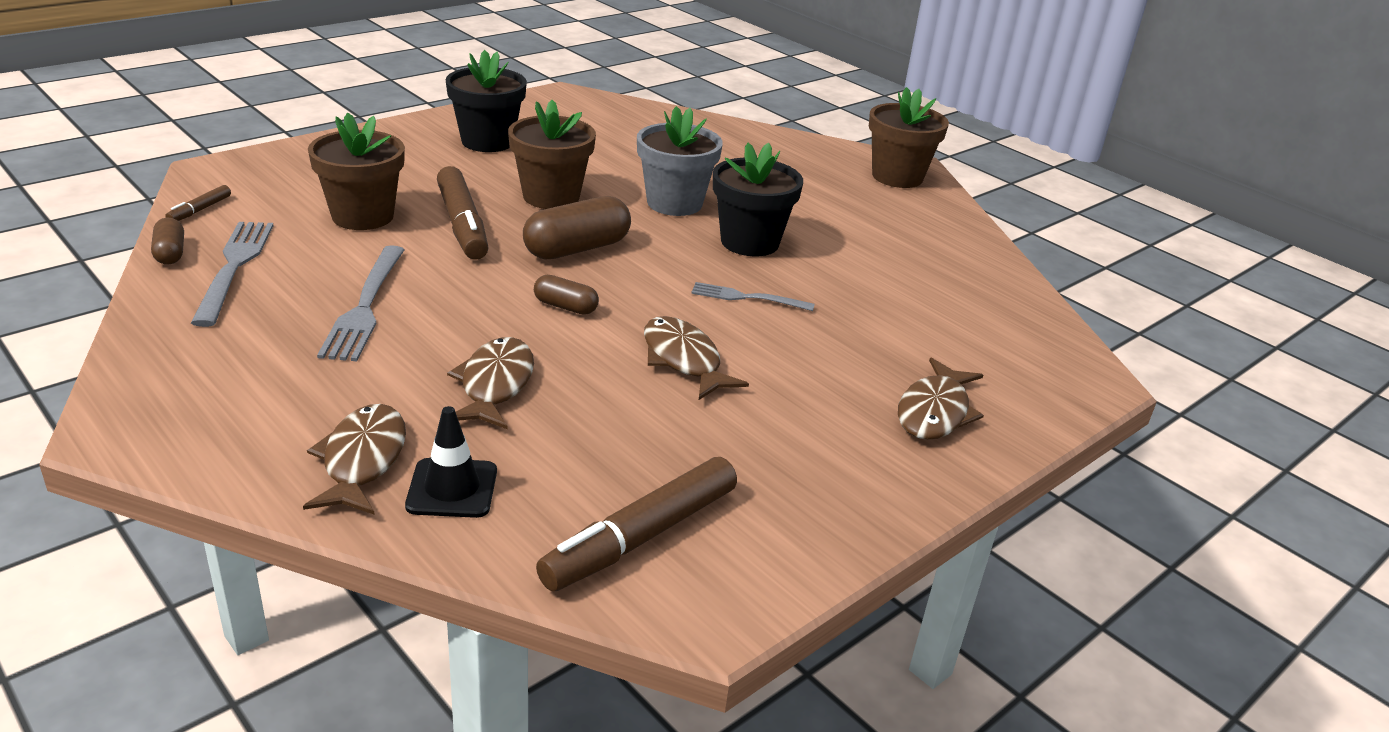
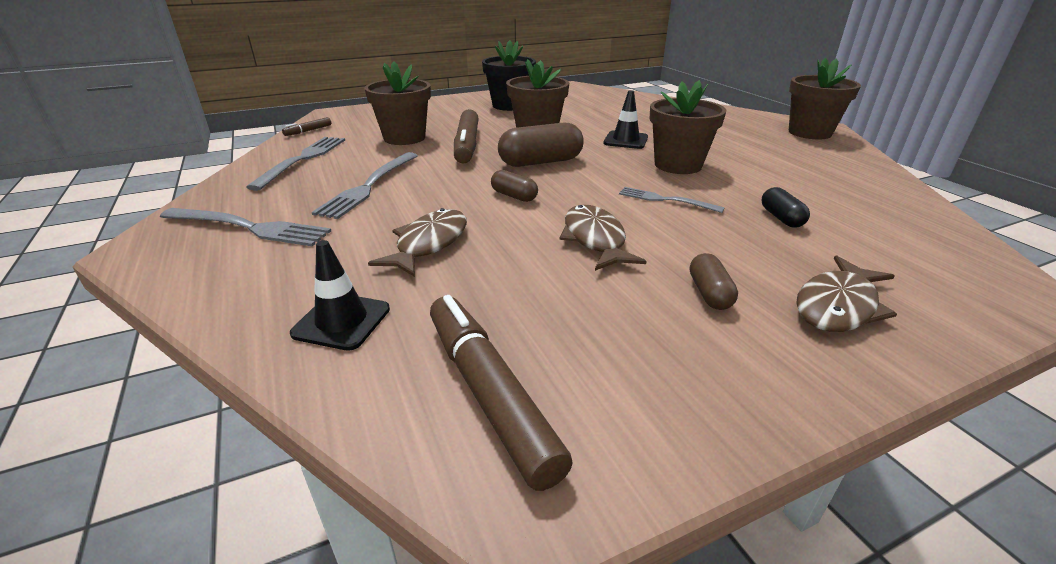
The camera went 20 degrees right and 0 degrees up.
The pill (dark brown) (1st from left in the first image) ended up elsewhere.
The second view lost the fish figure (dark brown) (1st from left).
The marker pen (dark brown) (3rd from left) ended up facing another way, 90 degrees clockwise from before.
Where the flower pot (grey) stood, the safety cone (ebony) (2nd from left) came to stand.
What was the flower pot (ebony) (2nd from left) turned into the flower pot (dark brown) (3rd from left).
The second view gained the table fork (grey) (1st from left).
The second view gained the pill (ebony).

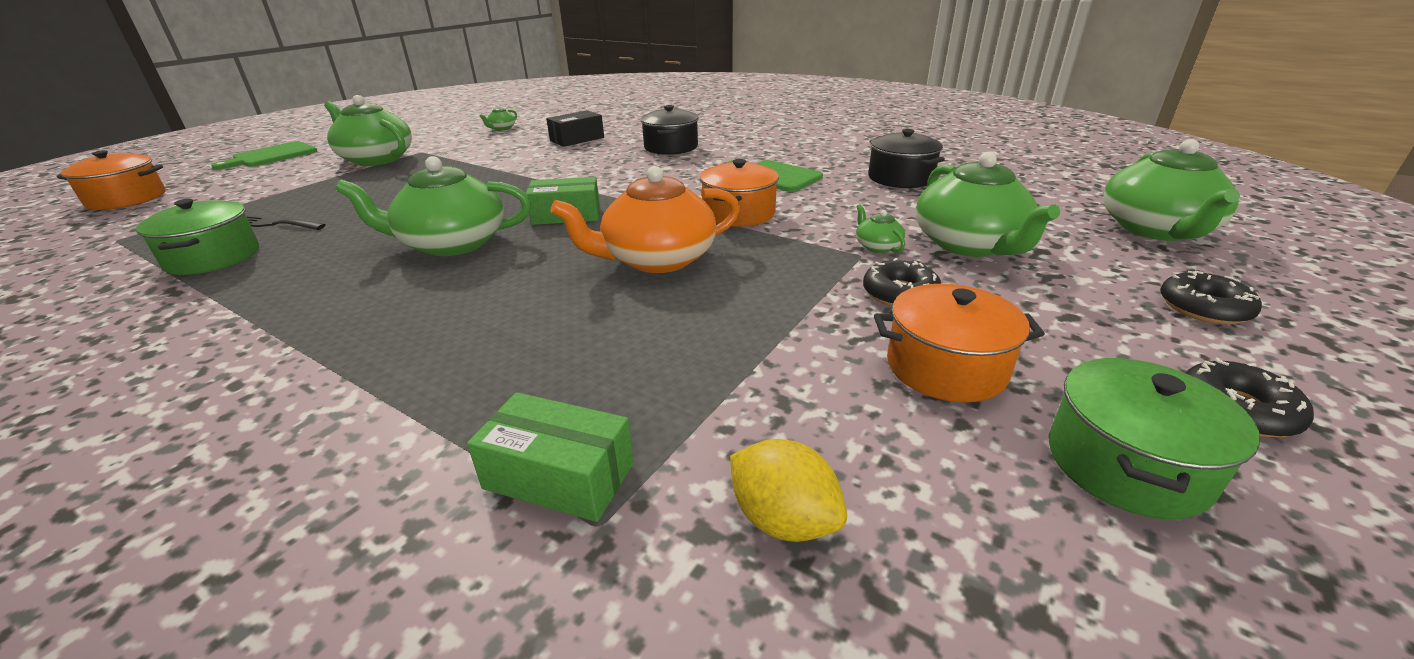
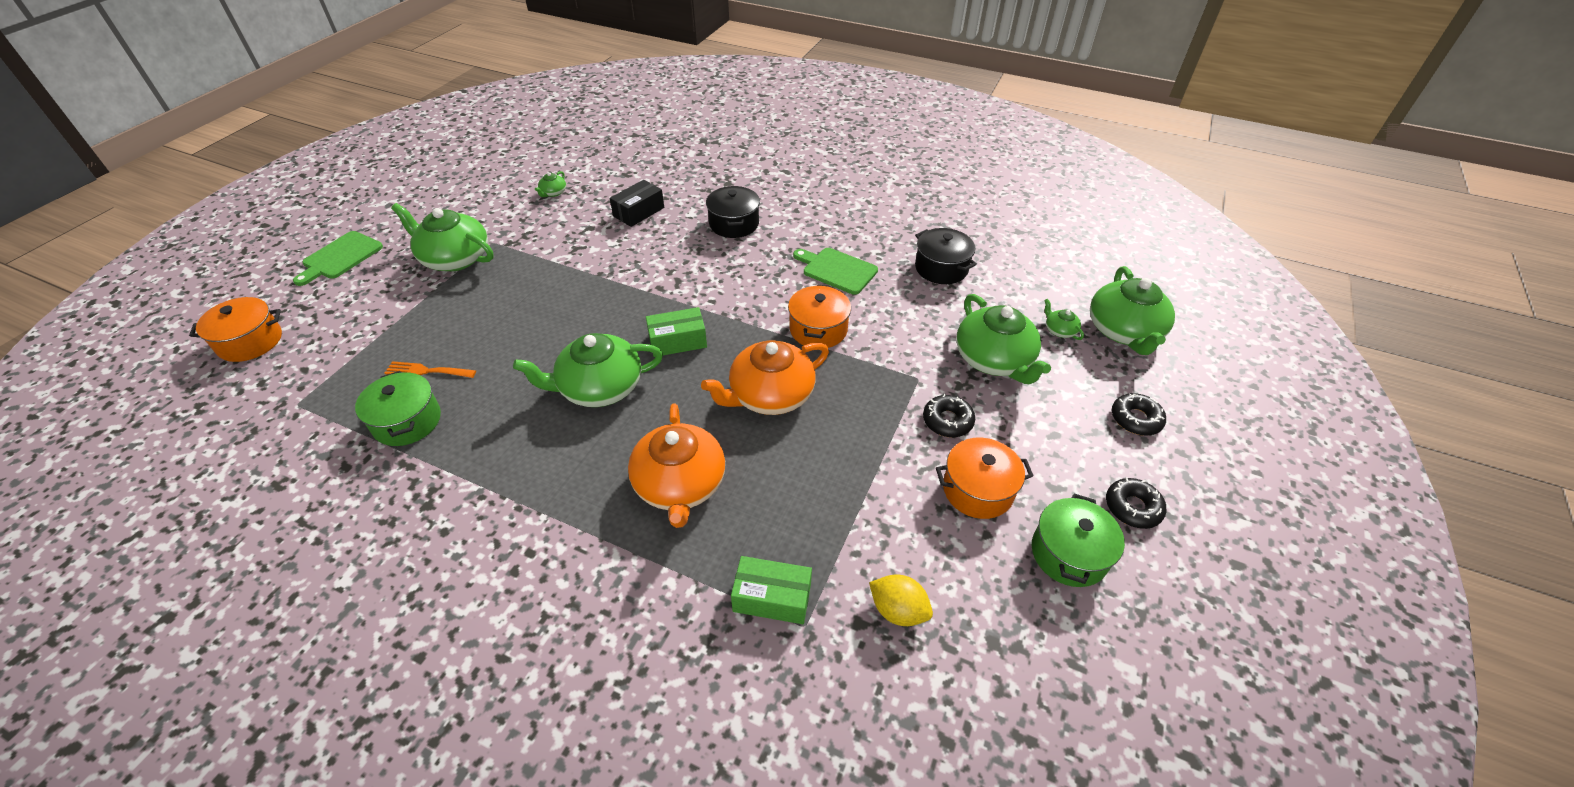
The camera went 10 degrees left and 15 degrees up.
What was the table fork (ebony) turned into the table fork (orange-coloured).
The teapot (emerald) (4th from left in the first image) ended up elsewhere.
The second view gained the teapot (orange-coloured) (1st from left).

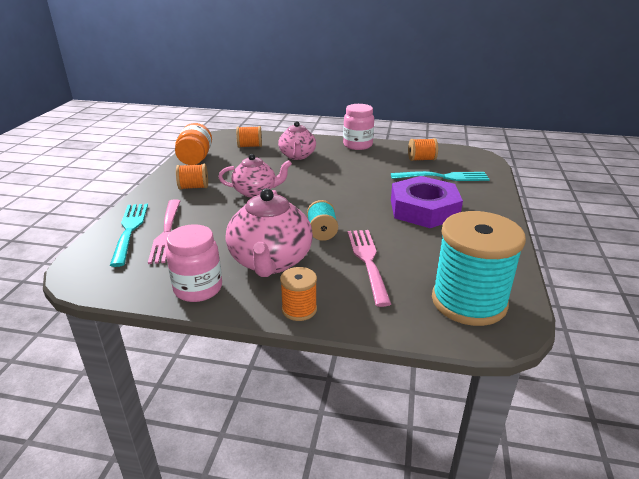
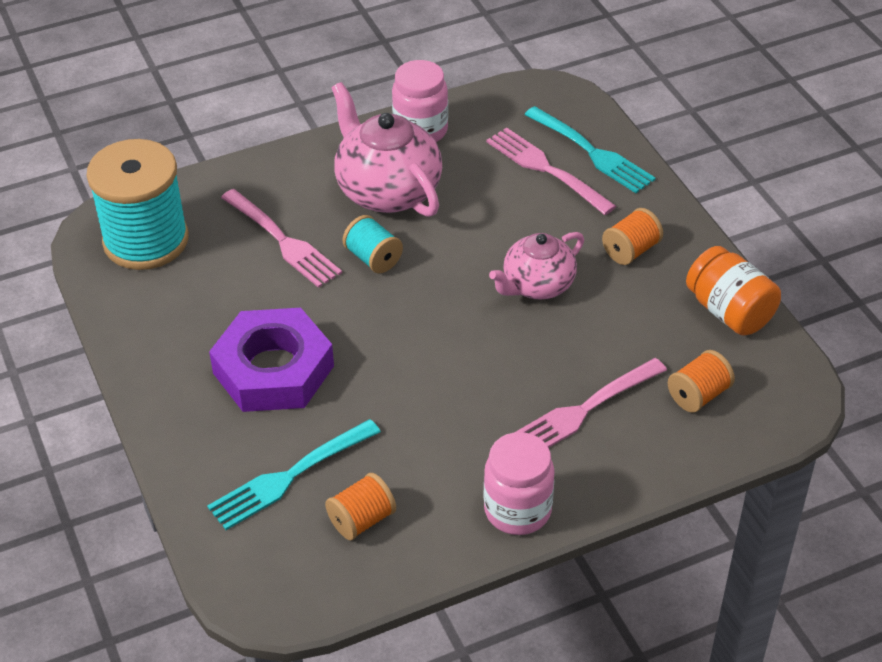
The camera went 145 degrees right and 15 degrees up.
Where the teapot (pink) (3rd from left) stood, the table fork (pink) (3rd from left) came to stand.
The second view lost the spool (orange-coloured) (3rd from left).

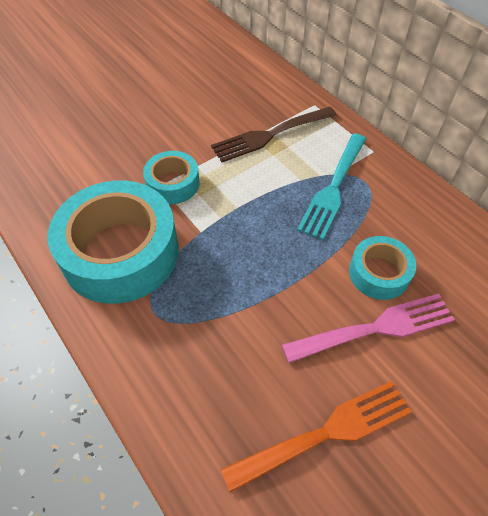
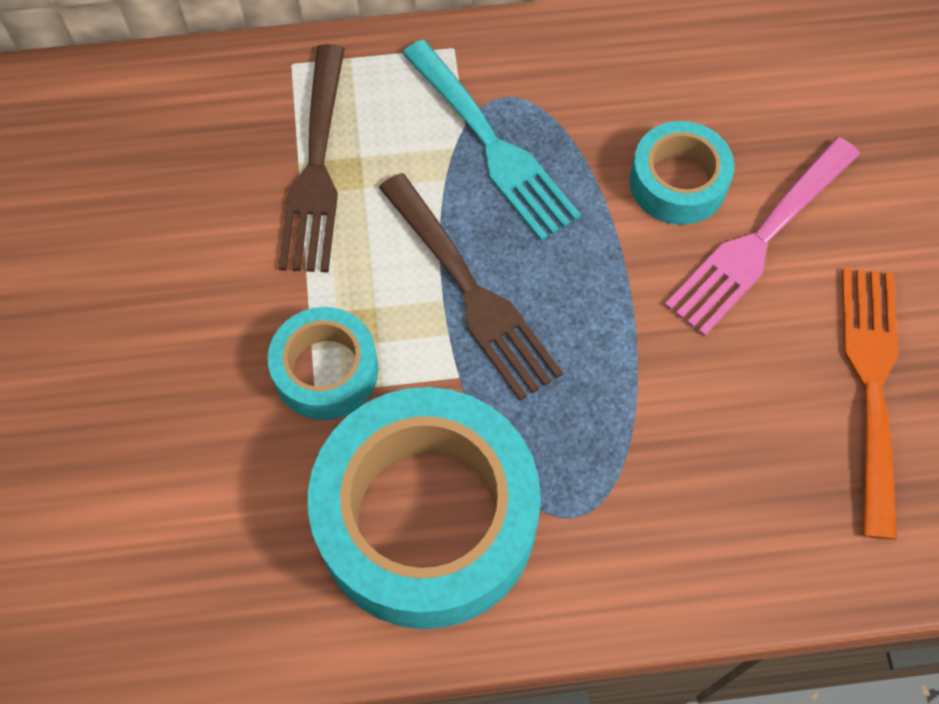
The camera went 60 degrees left and 10 degrees up.
The table fork (pink) ended up facing another way, 150 degrees counterclockwise from before.
The second view gained the table fork (dark brown) (2nd from left).

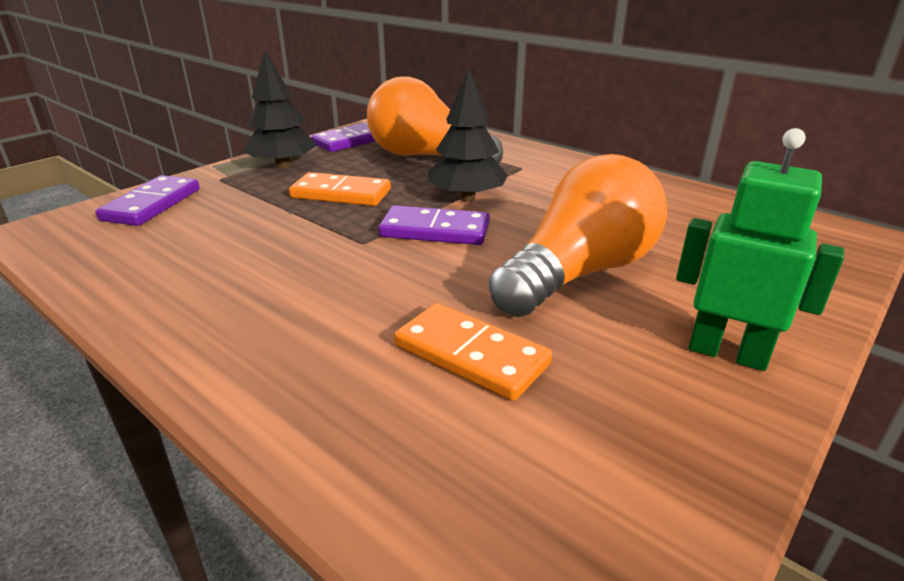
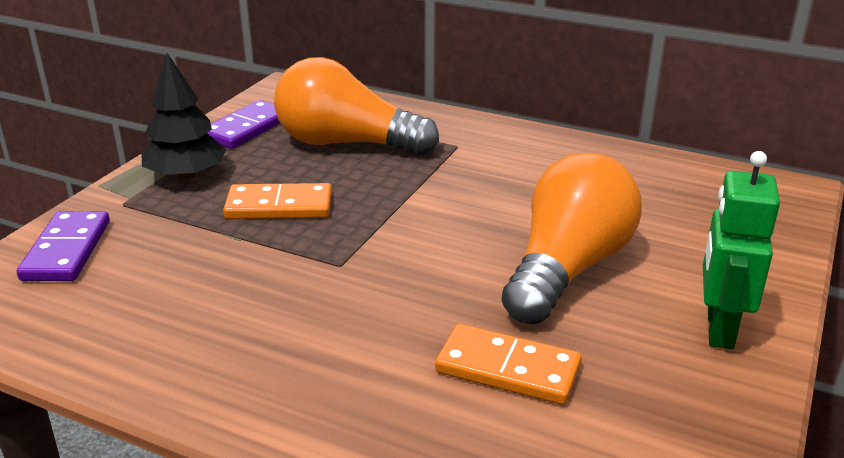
The camera went 15 degrees left and 0 degrees up.
The second view lost the domino tile (purple) (3rd from left).
The second view lost the tree (ebony) (2nd from left).
The toy robot (emerald) ended up facing another way, 90 degrees counterclockwise from before.

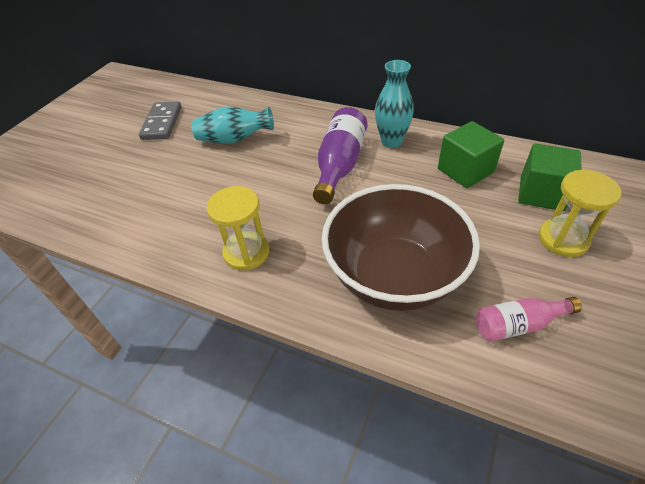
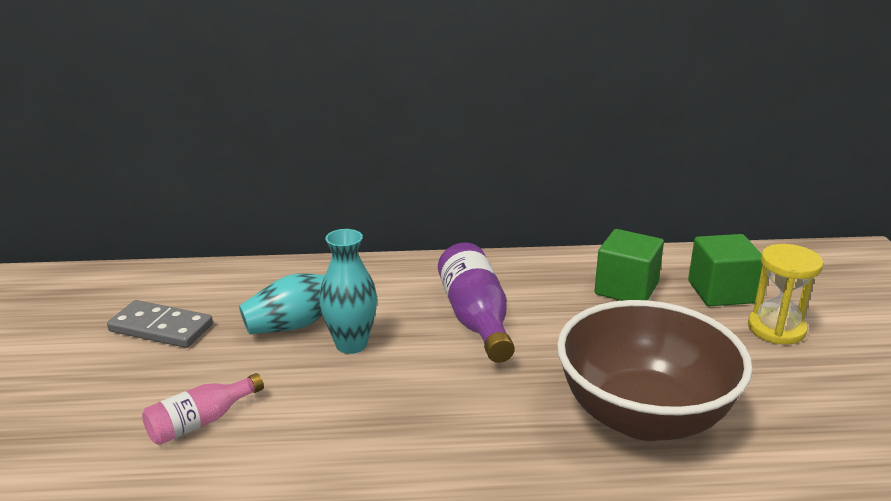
The camera went 30 degrees left and 20 degrees down.
The domino tile (grey) ended up facing another way, 45 degrees counterclockwise from before.
The second view lost the sandglass (bright yellow) (1st from left).
The vase (aqua) (2nd from left) ended up elsewhere.
The flask (pink) ended up elsewhere.

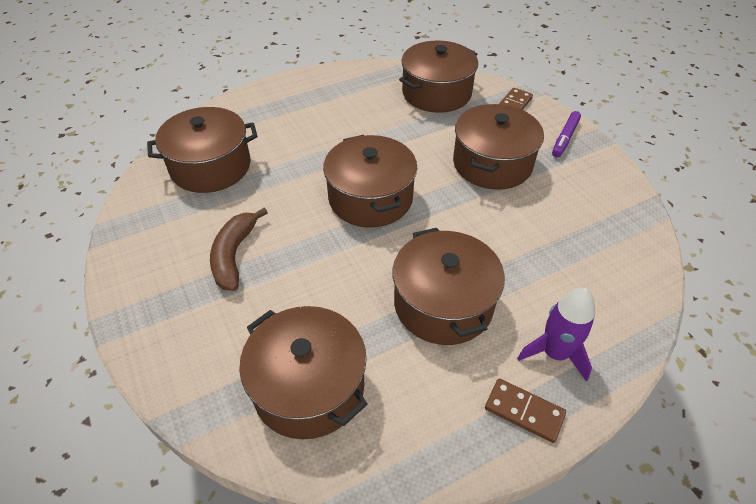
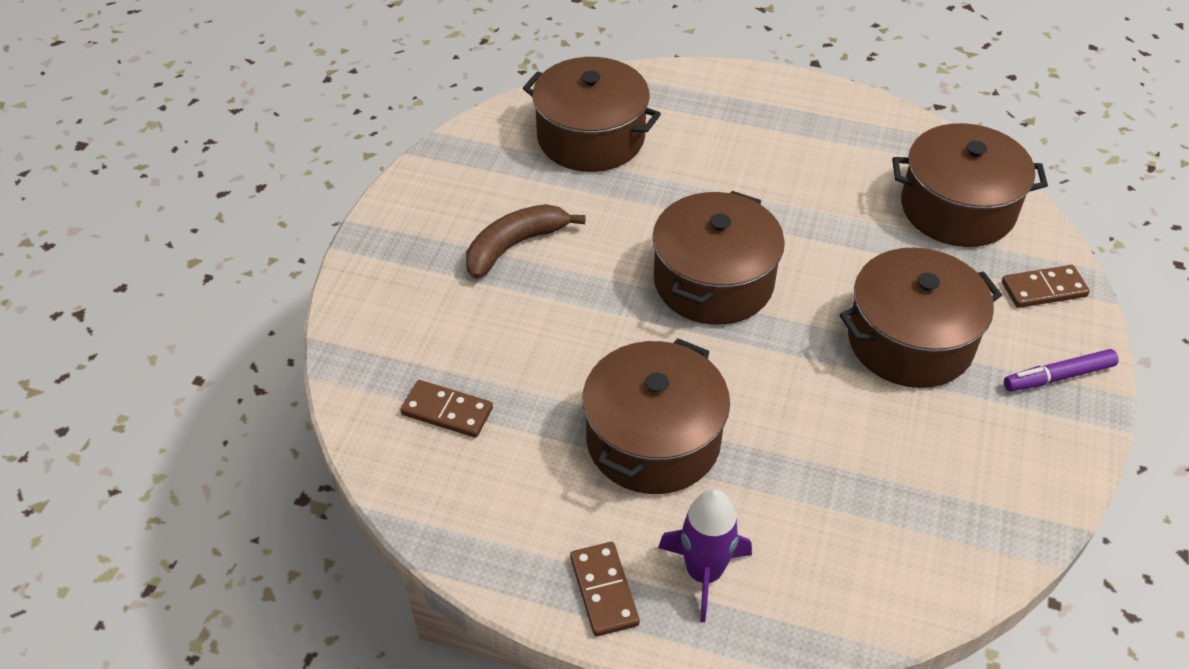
The camera went 45 degrees right and 0 degrees up.
Where the cooking pot (dark brown) (2nd from left) stood, the domino tile (dark brown) (1st from left) came to stand.

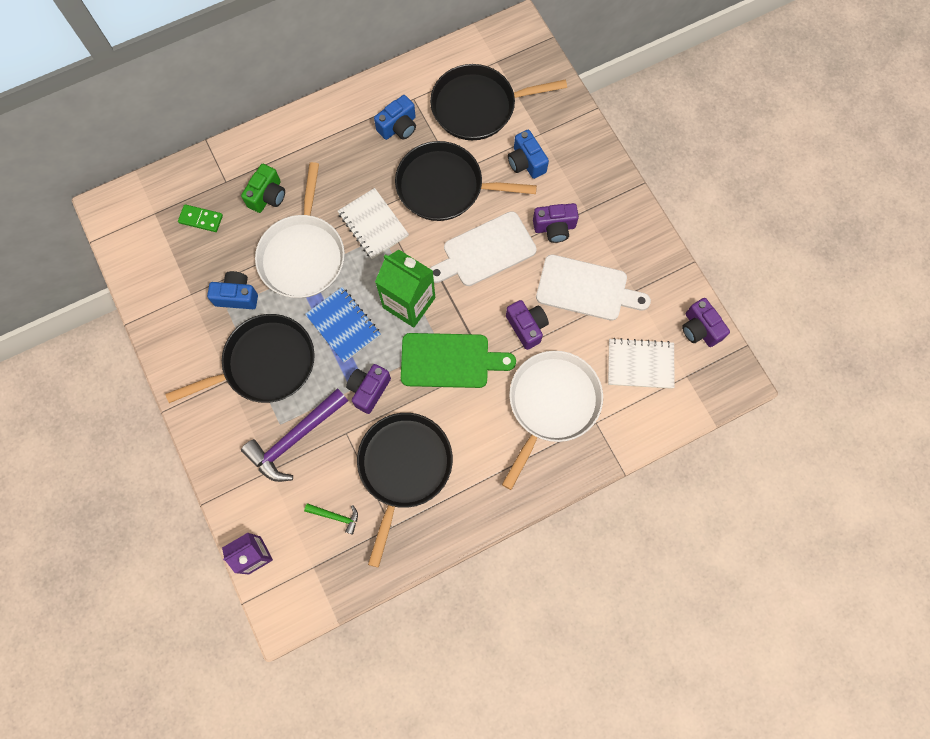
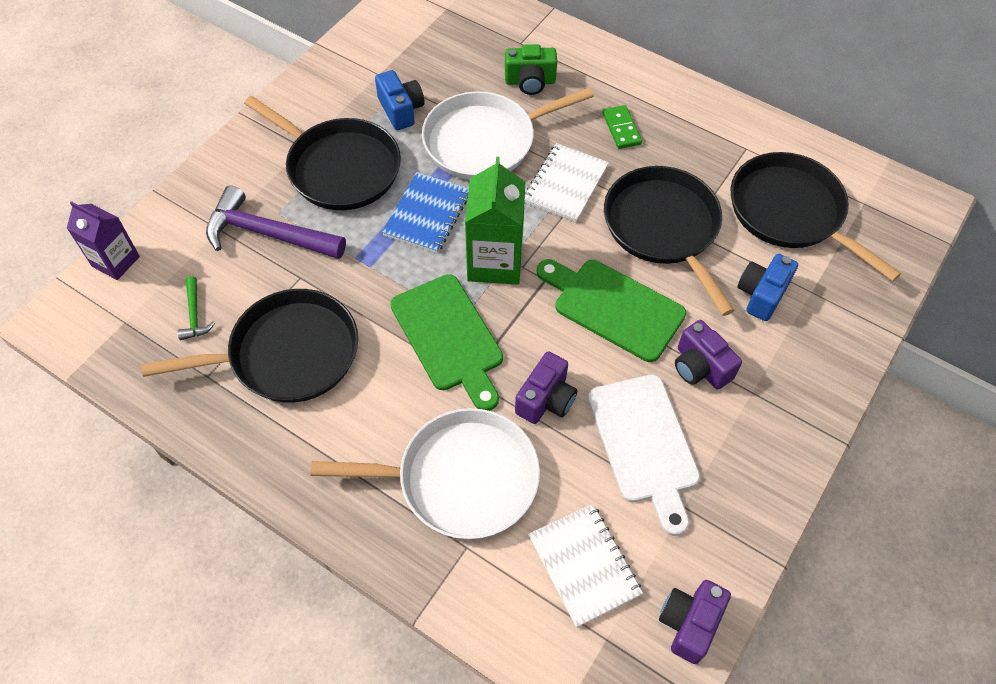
The camera went 60 degrees right and 15 degrees down.
The domino tile (emerald) ended up elsewhere.
The second view lost the camera (purple) (1st from left).
The second view lost the camera (royal blue) (2nd from left).
What was the chopping board (white) (1st from left) turned into the chopping board (emerald) (2nd from left).

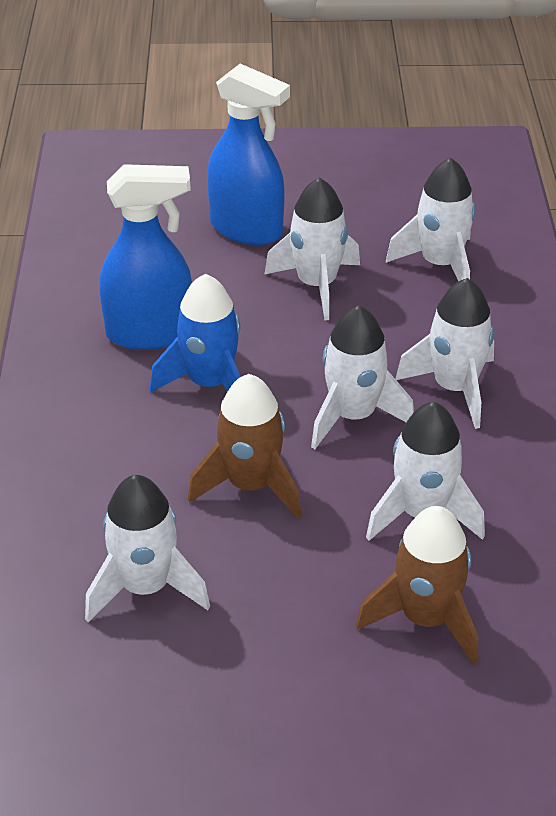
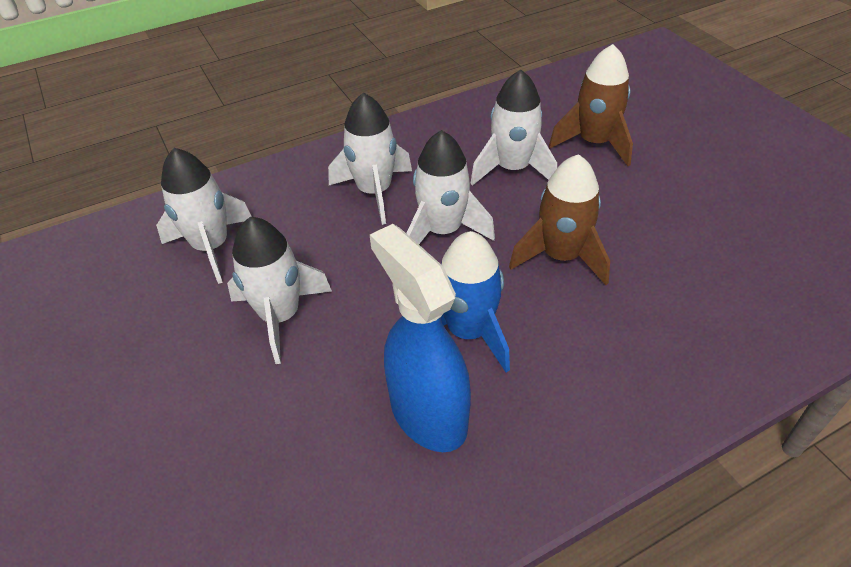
The camera went 115 degrees left and 5 degrees up.
The second view lost the toy rocket (white) (1st from left).
The second view lost the sprayer (royal blue) (2nd from left).

